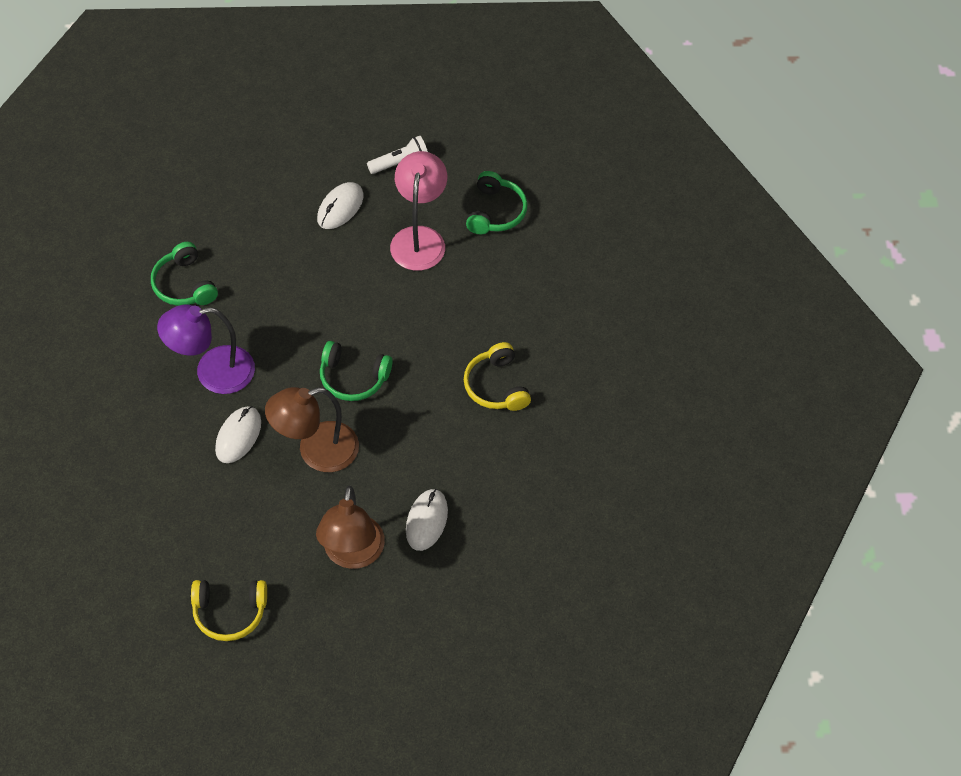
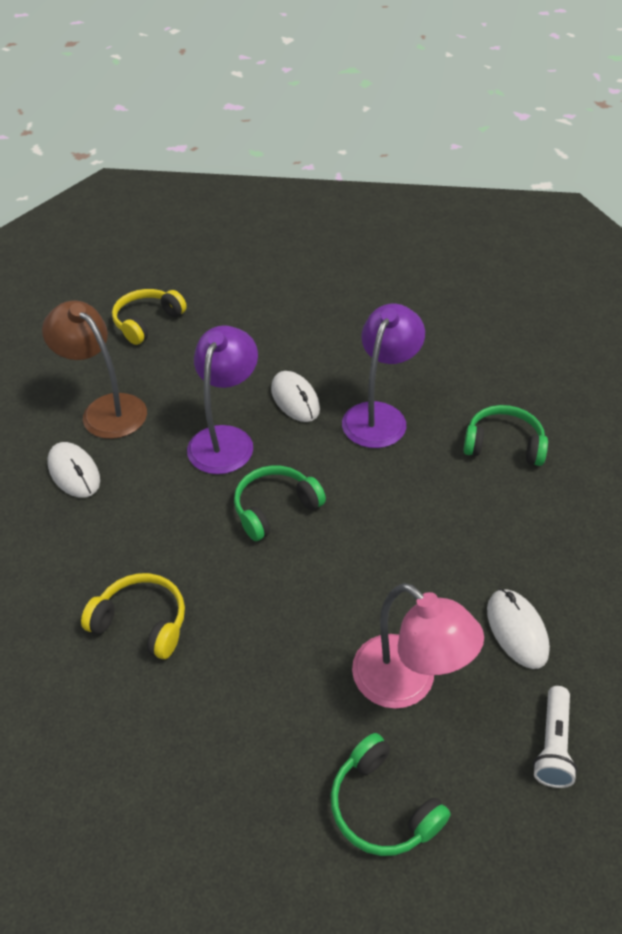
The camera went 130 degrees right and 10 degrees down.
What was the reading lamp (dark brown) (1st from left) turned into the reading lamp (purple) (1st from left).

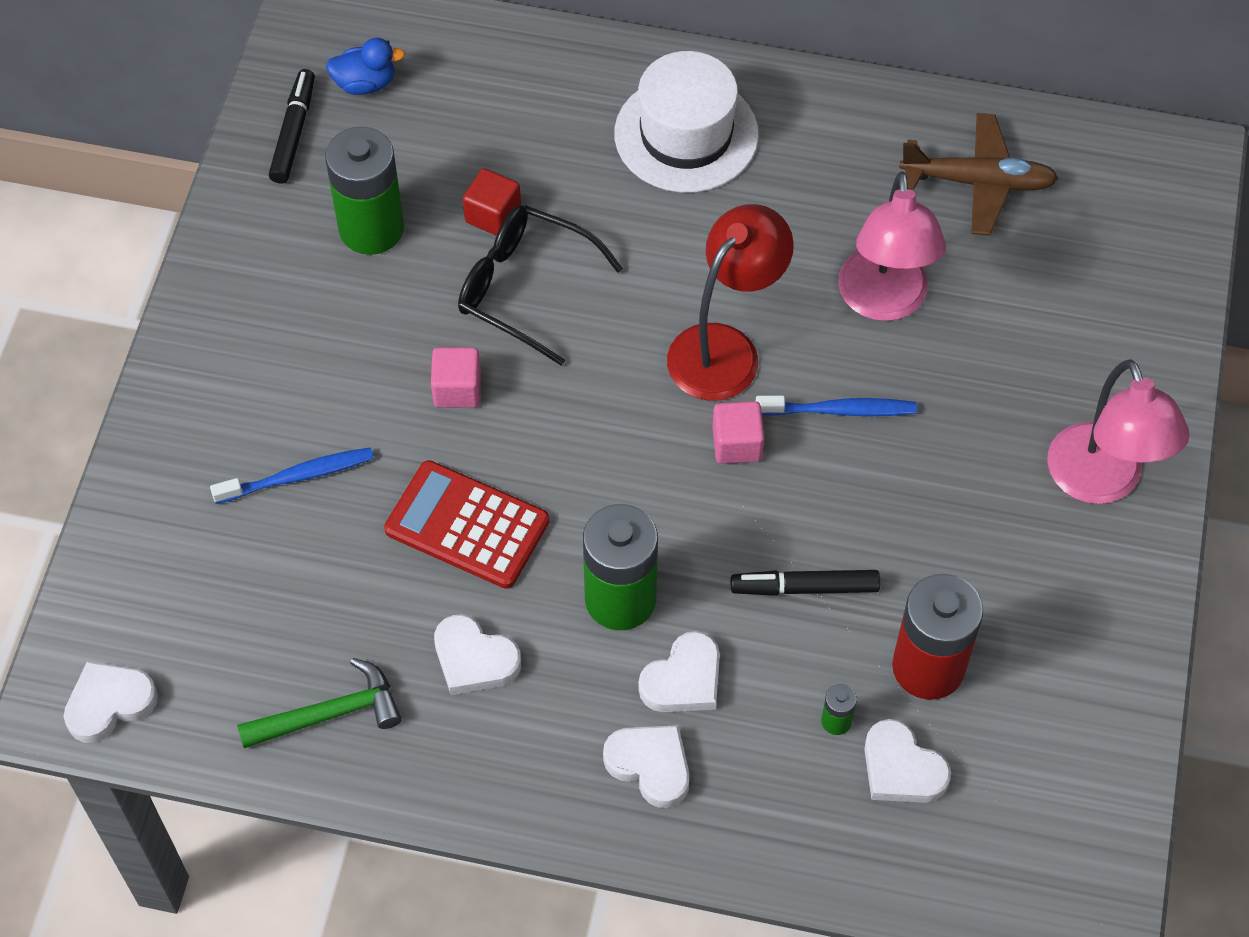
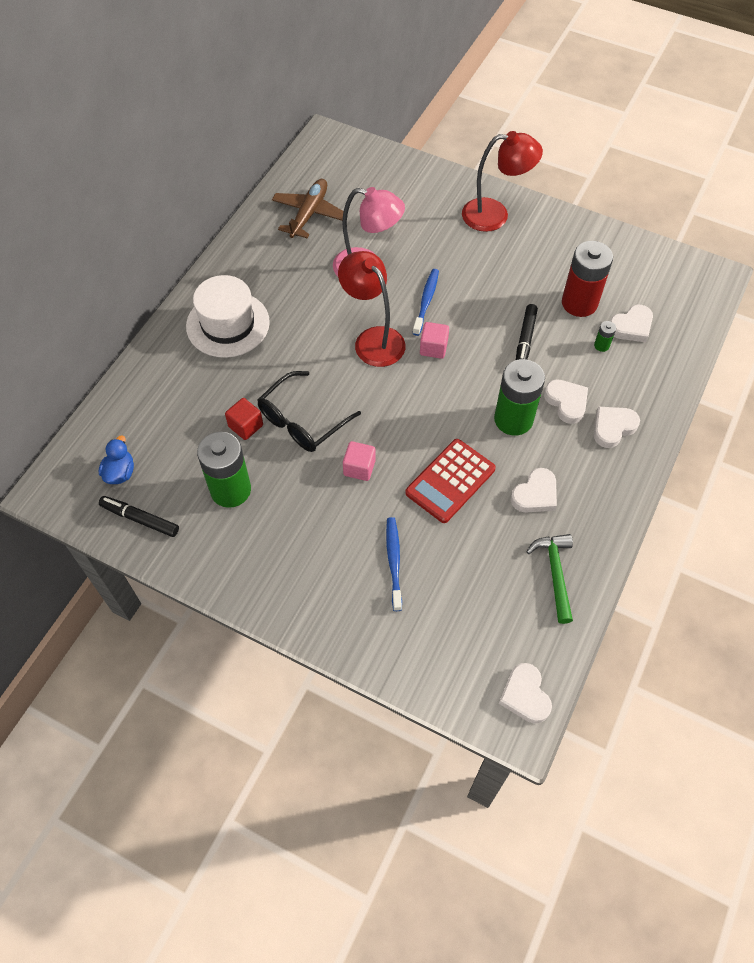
The camera went 75 degrees left and 0 degrees up.
What was the reading lamp (pink) (2nd from left) turned into the reading lamp (red) (2nd from left).

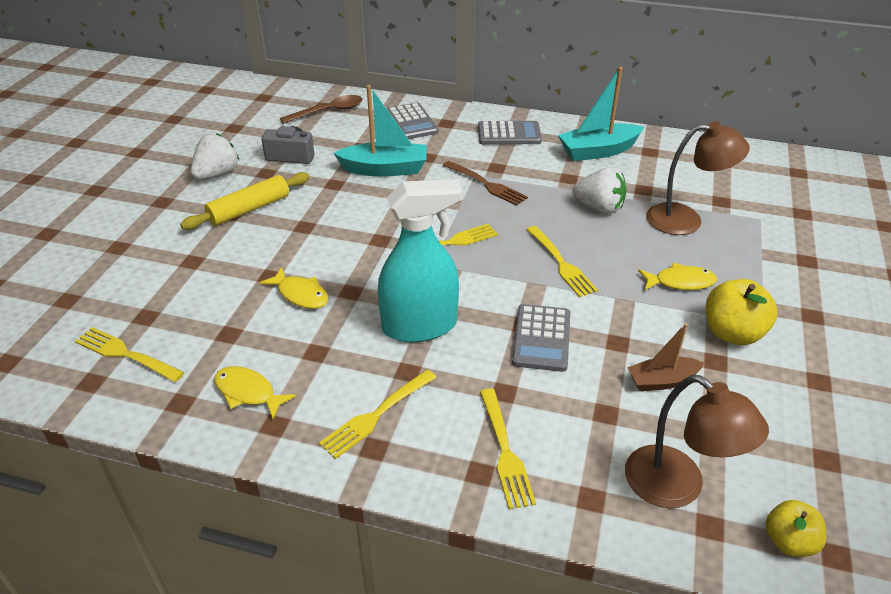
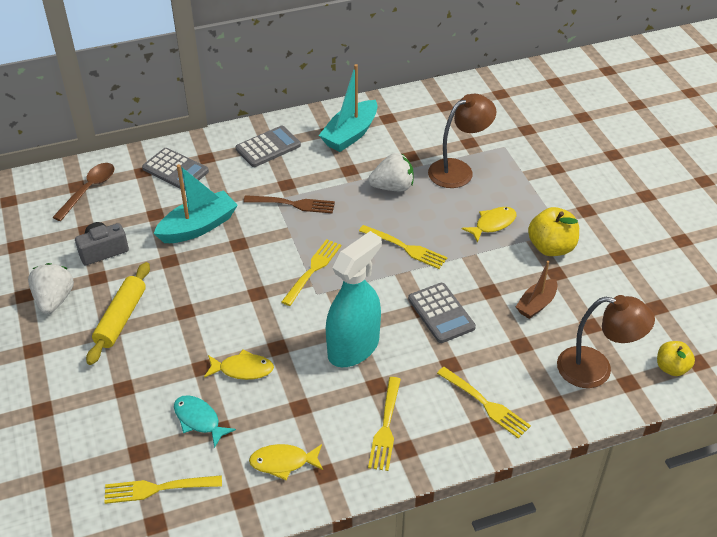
The camera went 35 degrees left and 5 degrees up.
The second view gained the fish figure (aqua).

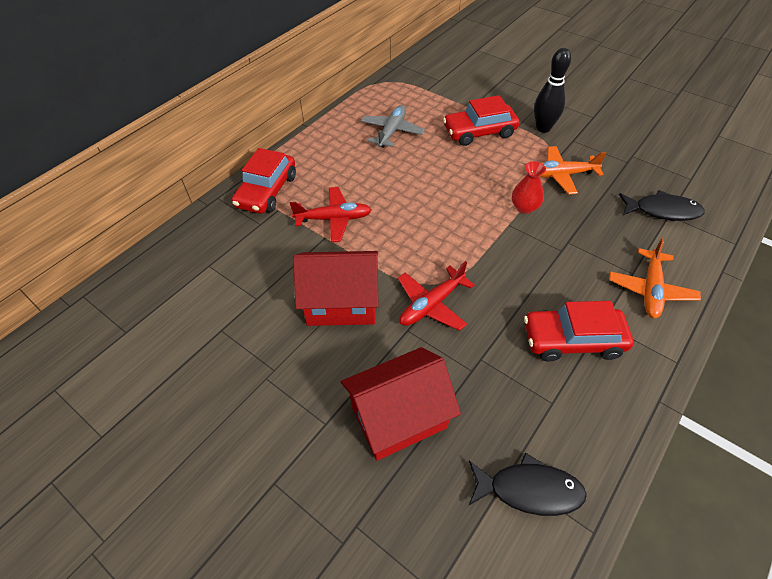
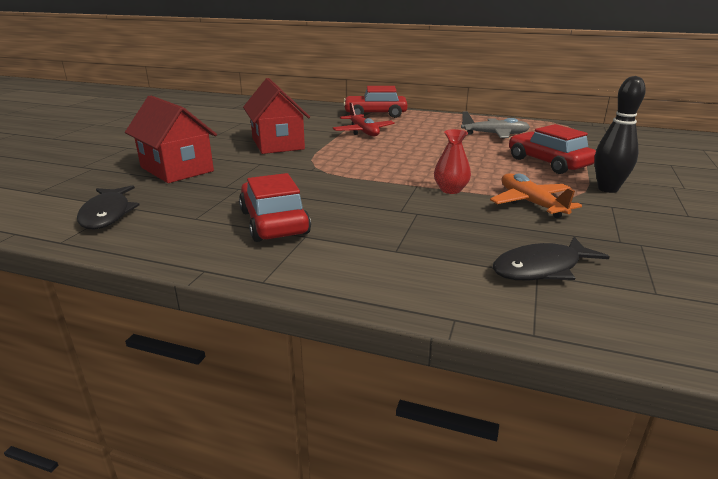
The camera went 70 degrees right and 25 degrees down.
The second view lost the plane (red) (2nd from left).
The second view lost the plane (orange-coloured) (2nd from left).
The fish figure (ebony) (2nd from left) ended up facing another way, 75 degrees clockwise from before.

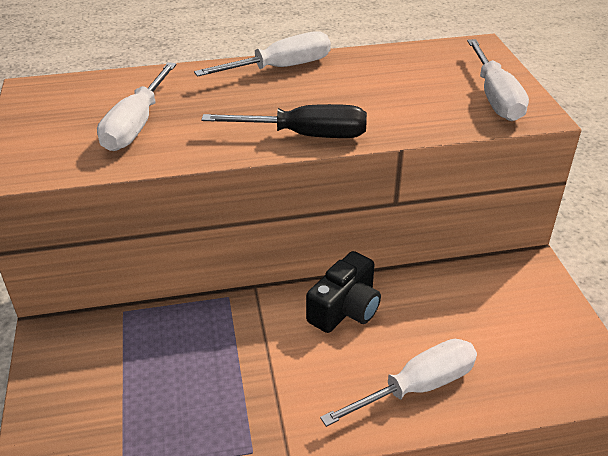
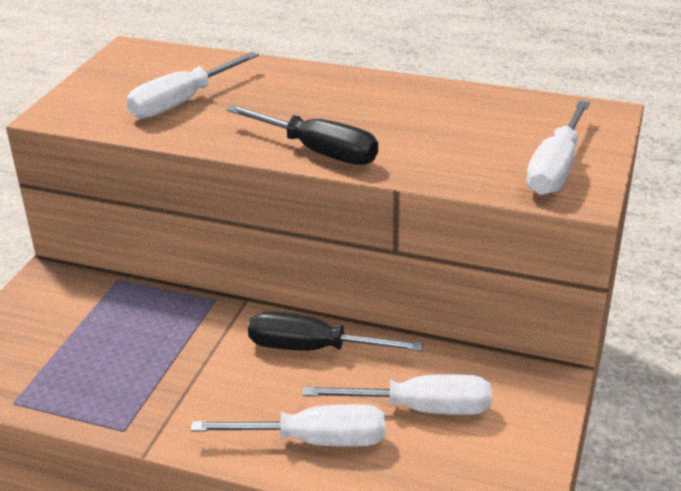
The camera went 30 degrees right and 5 degrees down.
The hand screwdriver (white) (2nd from left in the first image) ended up elsewhere.
Where the camera (ebony) stood, the hand screwdriver (ebony) (2nd from left) came to stand.

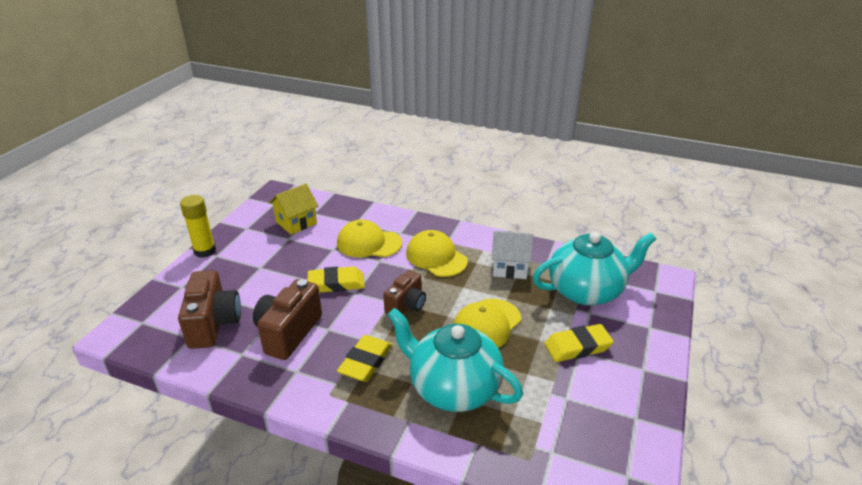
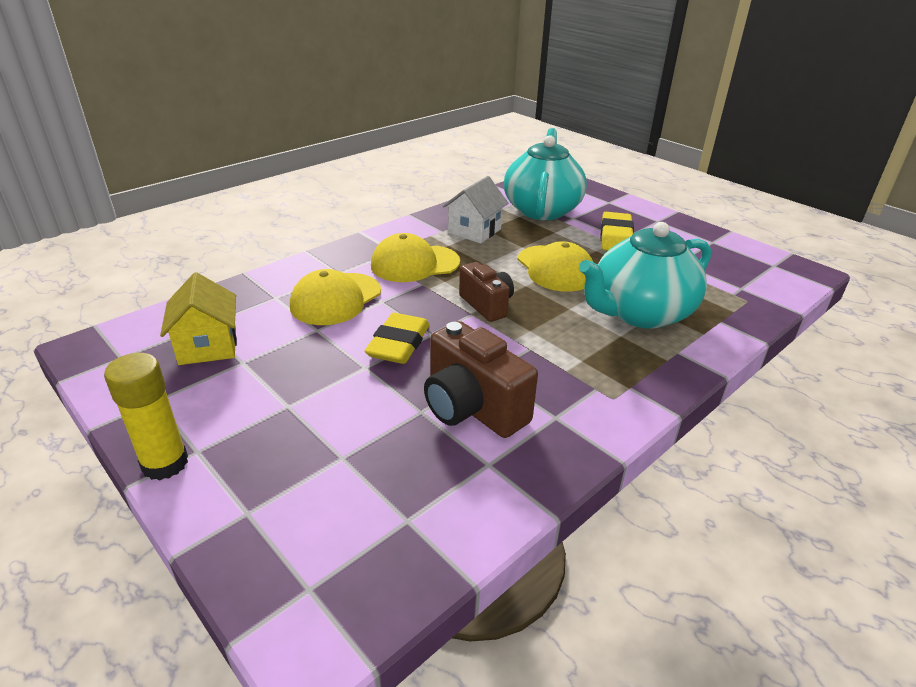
The camera went 65 degrees left and 0 degrees up.
The second view lost the camera (dark brown) (1st from left).
The second view lost the pencil eraser (bright yellow) (2nd from left).

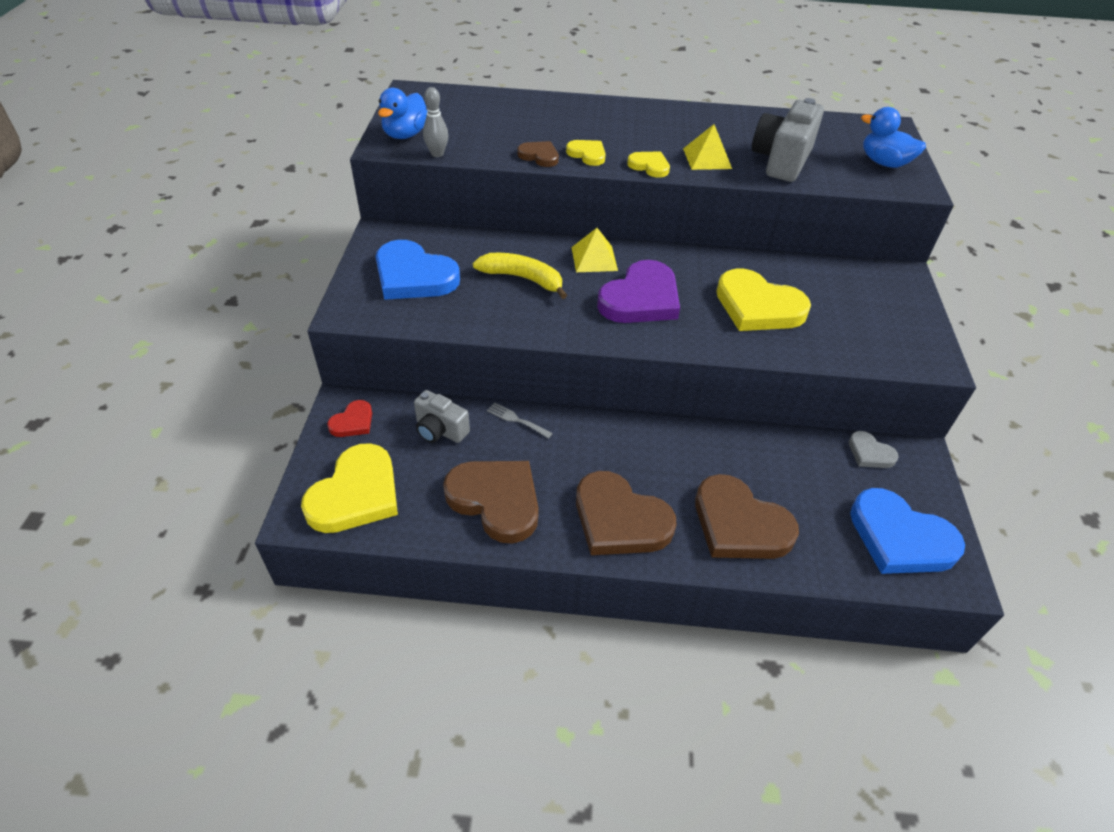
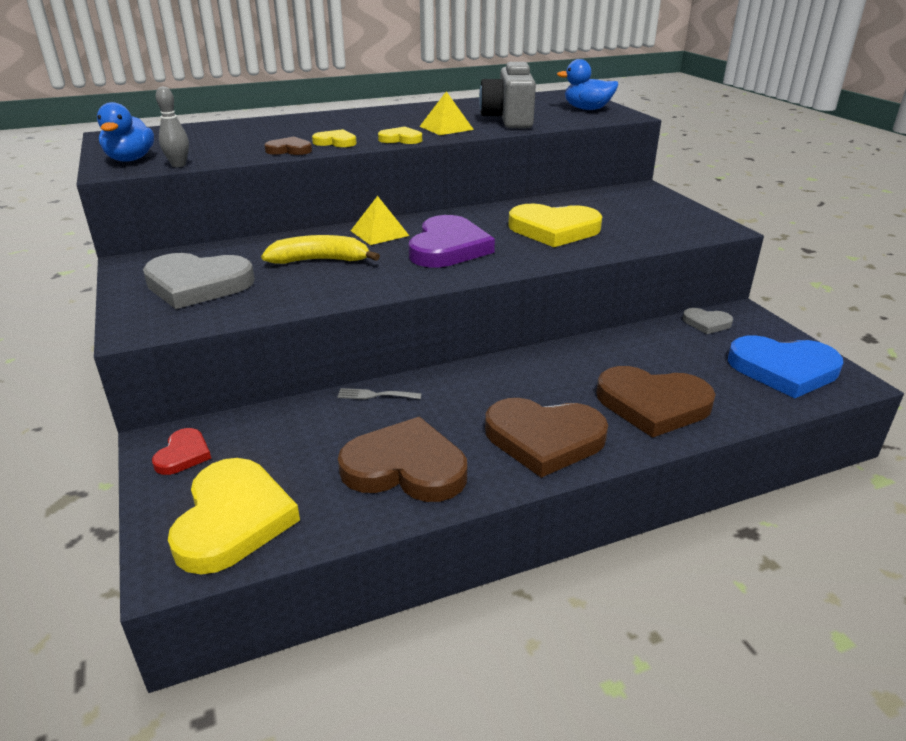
The camera went 25 degrees left and 15 degrees down.
What was the heart shape (royal blue) (1st from left) turned into the heart shape (grey) (1st from left).
The second view lost the camera (grey) (1st from left).

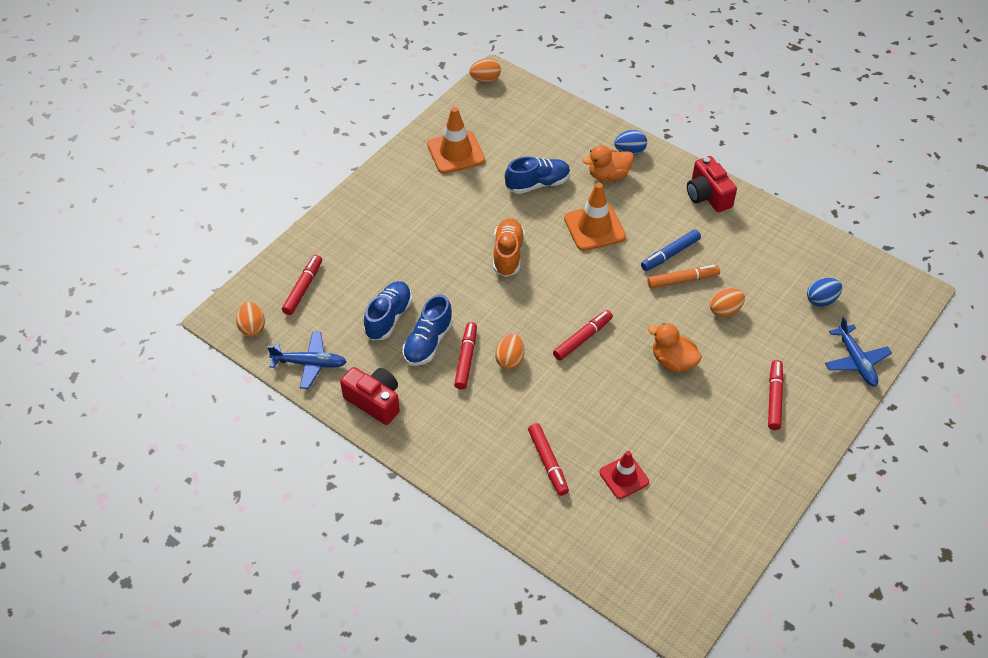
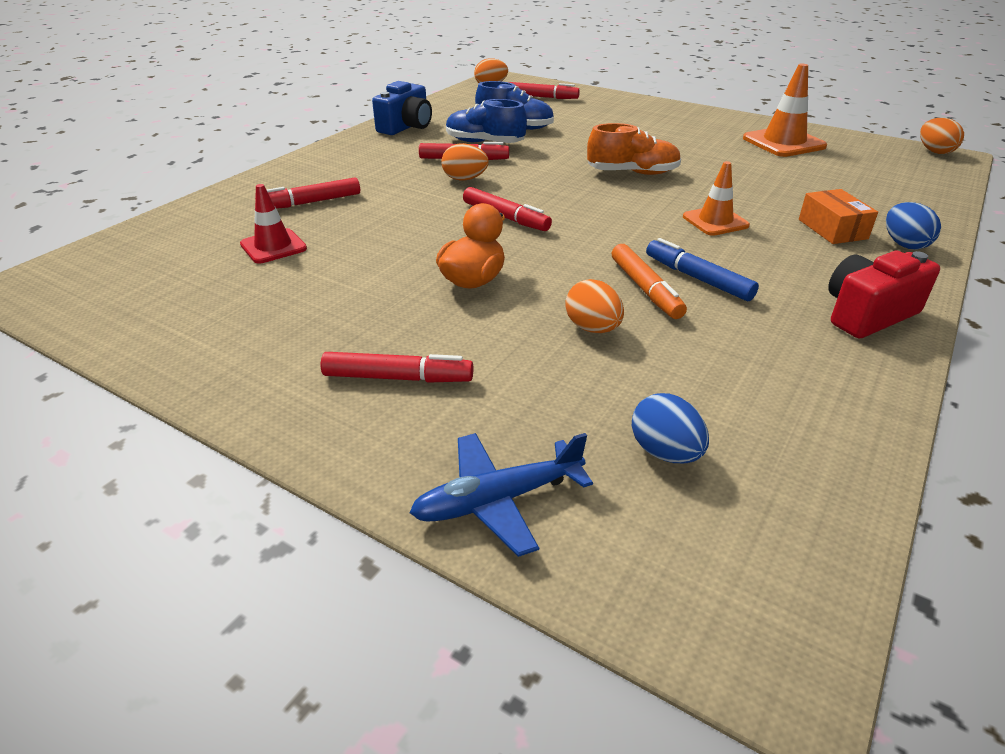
The camera went 85 degrees right and 15 degrees down.
The second view lost the plane (royal blue) (1st from left).
What was the camera (red) (1st from left) turned into the camera (royal blue).
The second view lost the sneaker (royal blue) (3rd from left).
The size of the safety cone (orange-coloured) (2nd from left in the first image) changed by a factor of 0.65.
Where the duck (orange-coloured) (1st from left) stood, the package (orange-coloured) came to stand.

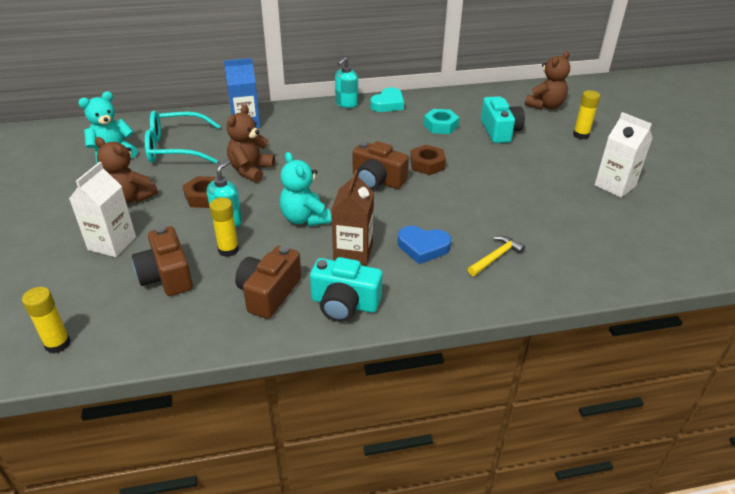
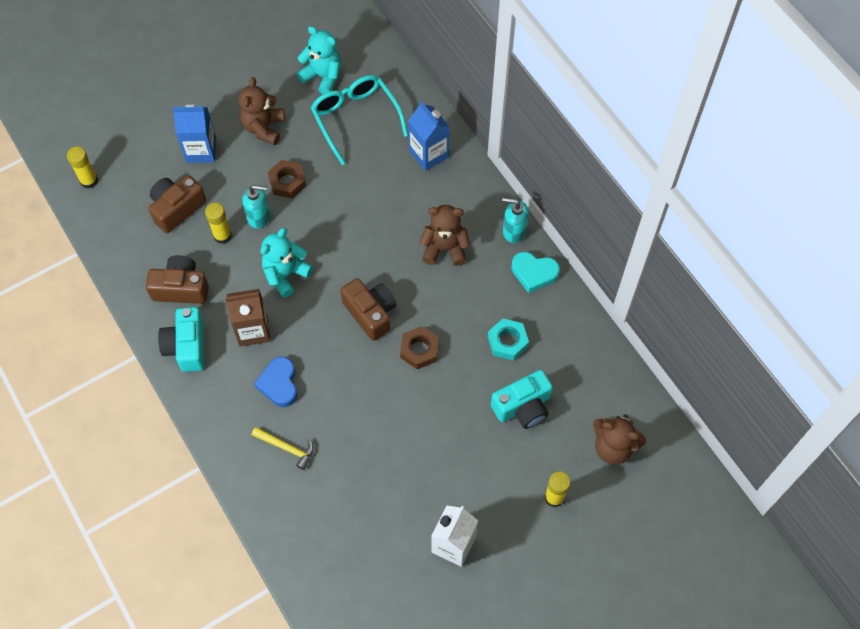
The camera went 70 degrees right and 25 degrees up.
What was the carton (white) (1st from left) turned into the carton (royal blue) (1st from left).
The stuffed bear (dark brown) (2nd from left) ended up elsewhere.
The camera (dark brown) (3rd from left) ended up facing another way, 135 degrees clockwise from before.

